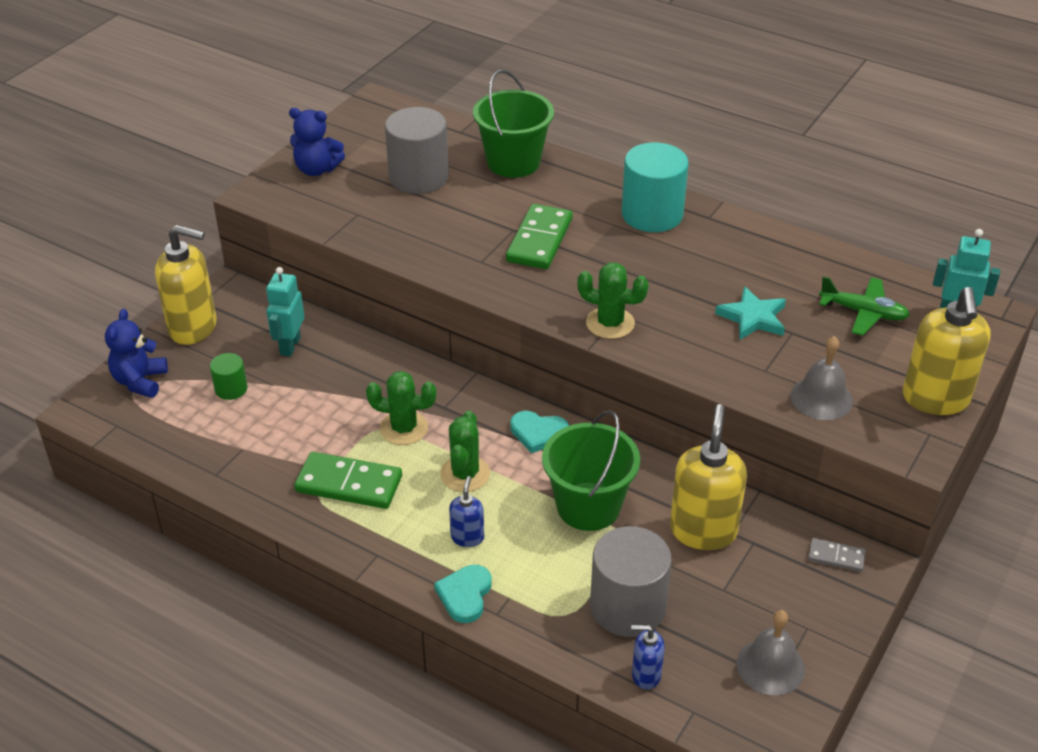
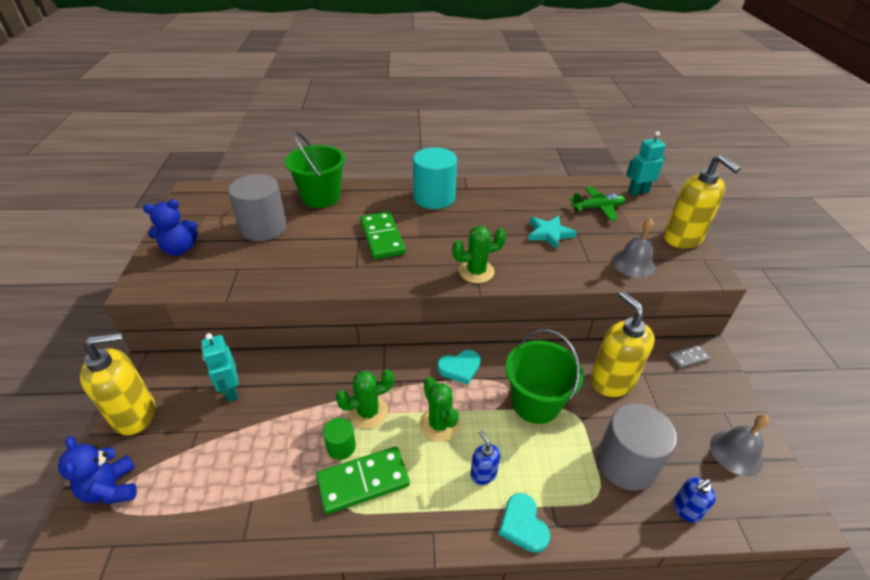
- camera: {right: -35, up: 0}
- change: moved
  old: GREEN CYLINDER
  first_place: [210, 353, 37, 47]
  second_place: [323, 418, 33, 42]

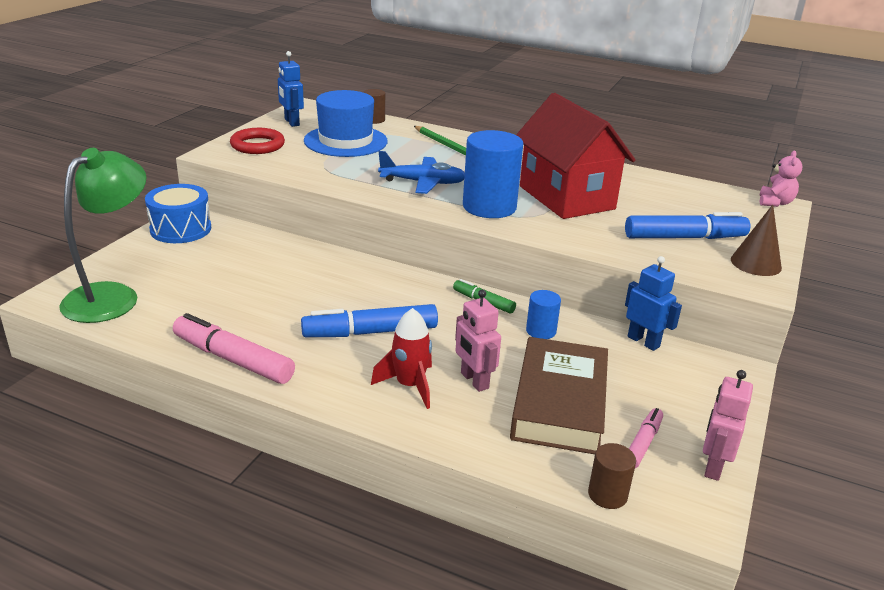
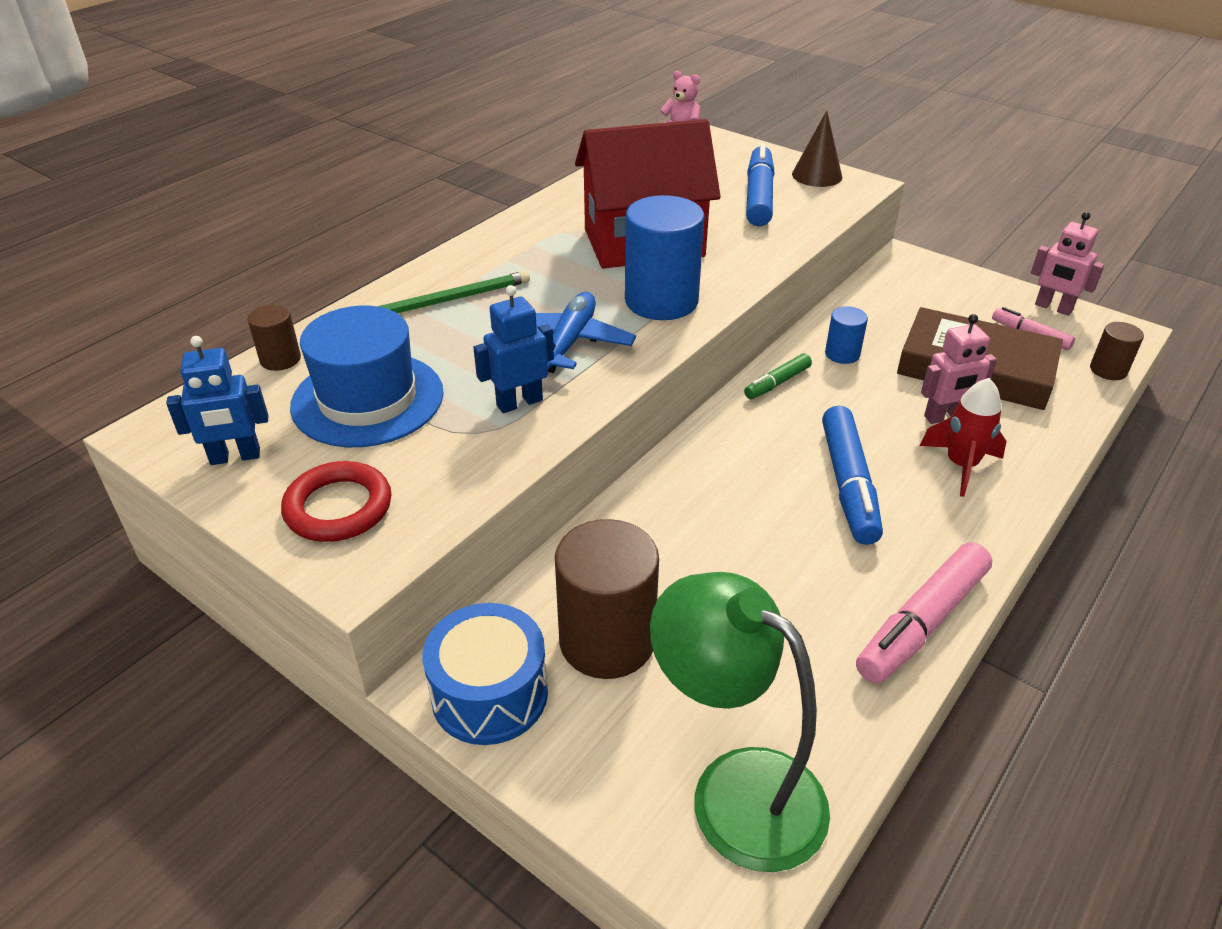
- camera: {right: -75, up: 10}
- change: added
  new: BROWN CYLINDER
  second_place: [555, 519, 104, 160]
- change: moved
  old: BLUE ROBOT
  first_place: [625, 256, 57, 95]
  second_place: [473, 285, 81, 128]

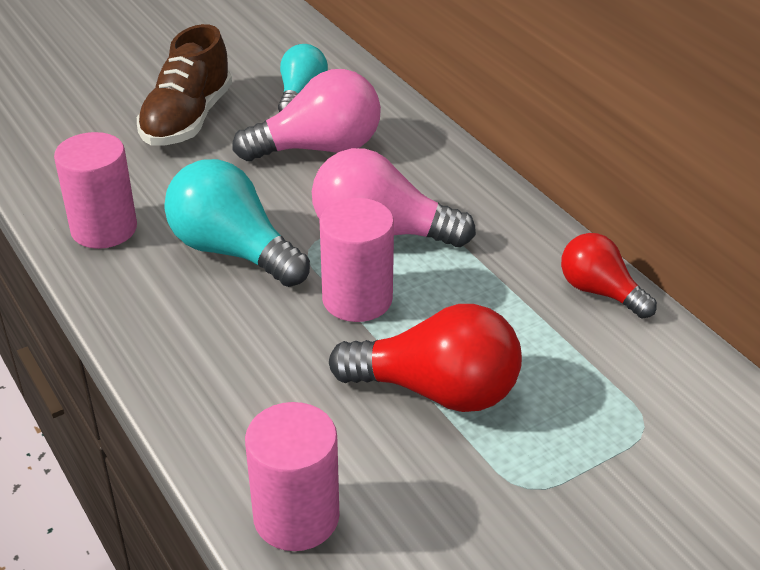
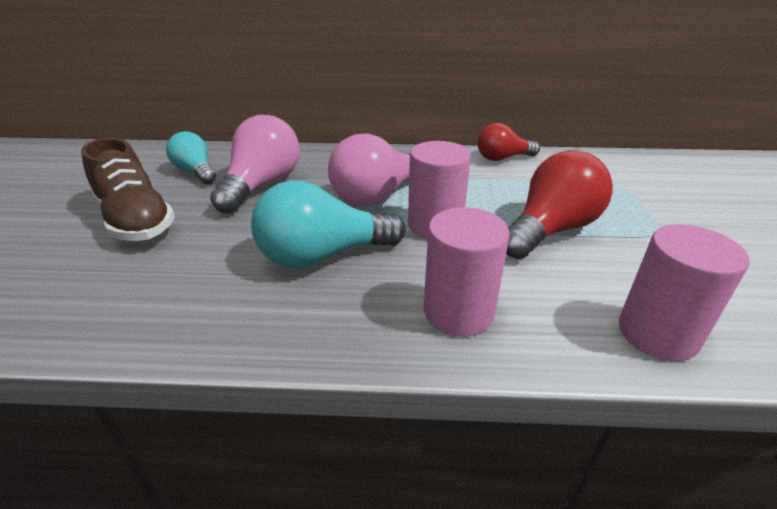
- camera: {right: -55, up: -5}
- change: moved
  old: PINK CYLINDER
  first_place: [54, 132, 83, 117]
  second_place: [424, 207, 86, 129]

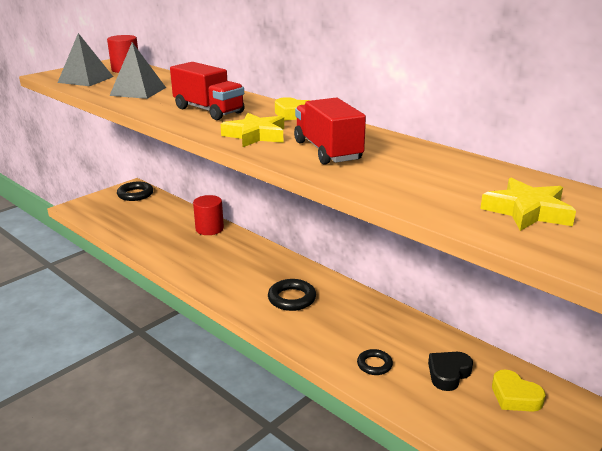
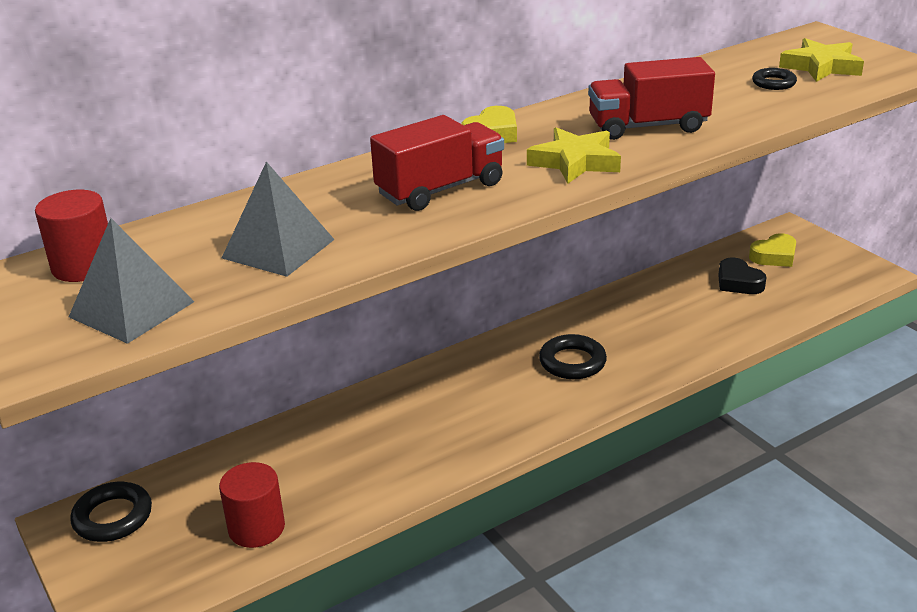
- camera: {right: -75, up: 5}
- change: moved
  old: RED CYLINDER
  first_place: [193, 195, 31, 40]
  second_place: [219, 462, 66, 86]
- change: moved
  old: BLACK RING
  first_place: [357, 349, 36, 26]
  second_place: [752, 68, 45, 22]

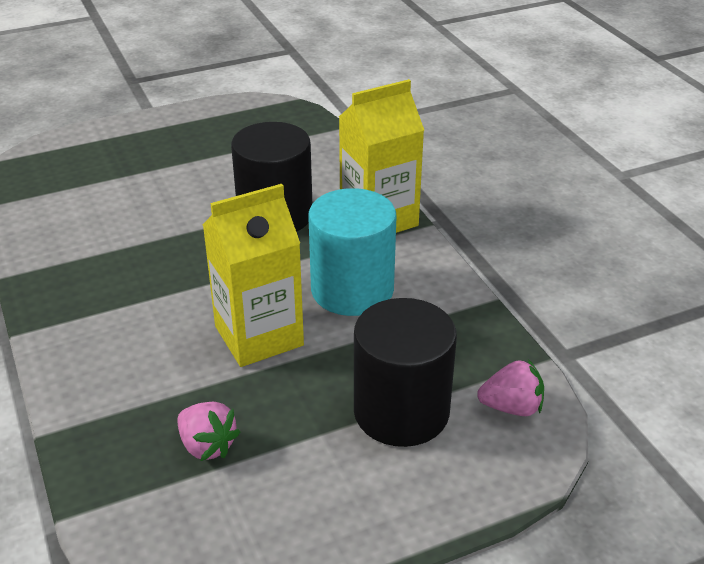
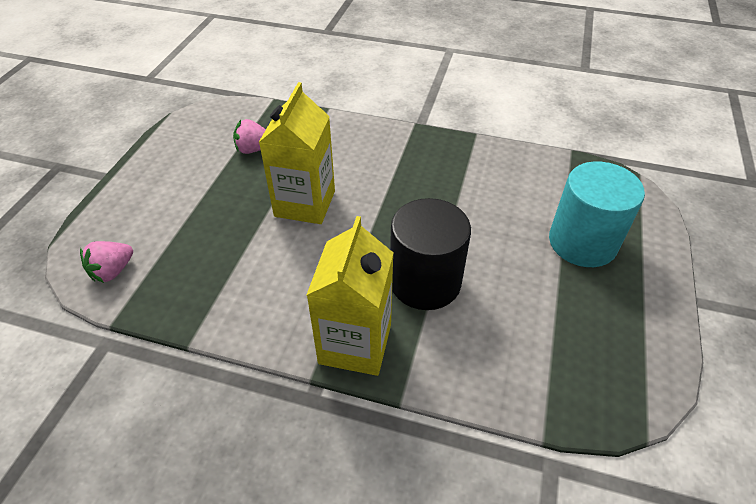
- camera: {right: 130, up: 10}
- change: removed
  old: BLACK CYLINDER
  first_place: [354, 298, 103, 149]
- change: moved
  old: TURQUOISE CYLINDER
  first_place: [308, 188, 89, 128]
  second_place: [549, 162, 96, 105]

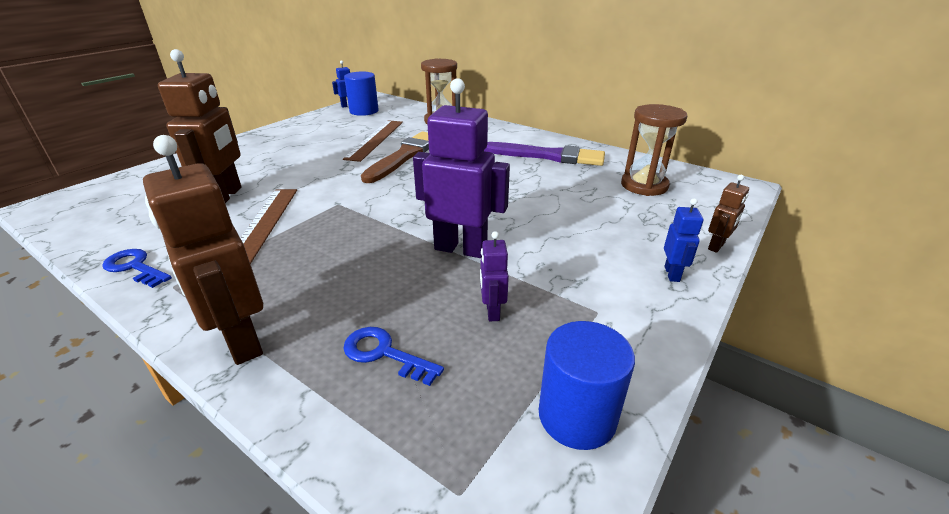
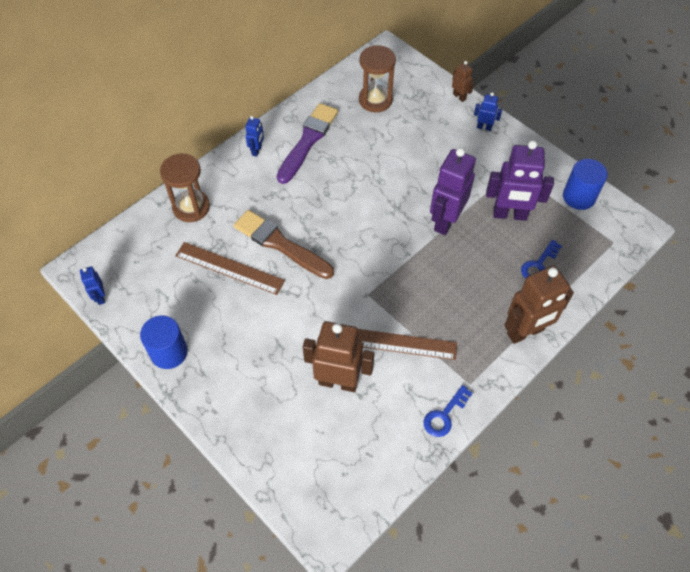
- camera: {right: -80, up: 25}
- change: added
  new: BLUE ROBOT
  second_place: [245, 116, 19, 41]
- change: moved
  old: BLUE CYLINDER
  first_place: [344, 72, 35, 44]
  second_place: [140, 315, 48, 54]
- change: resized
  old: PURPLE ROBOT
  first_place: [480, 231, 29, 90]
  second_place: [486, 140, 68, 81]
  factor: 2.1

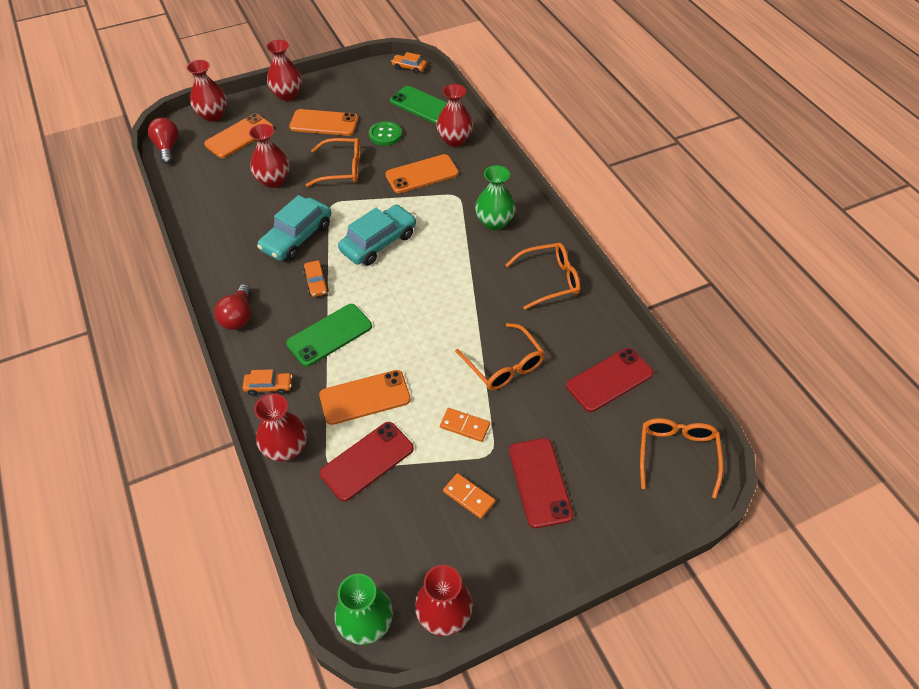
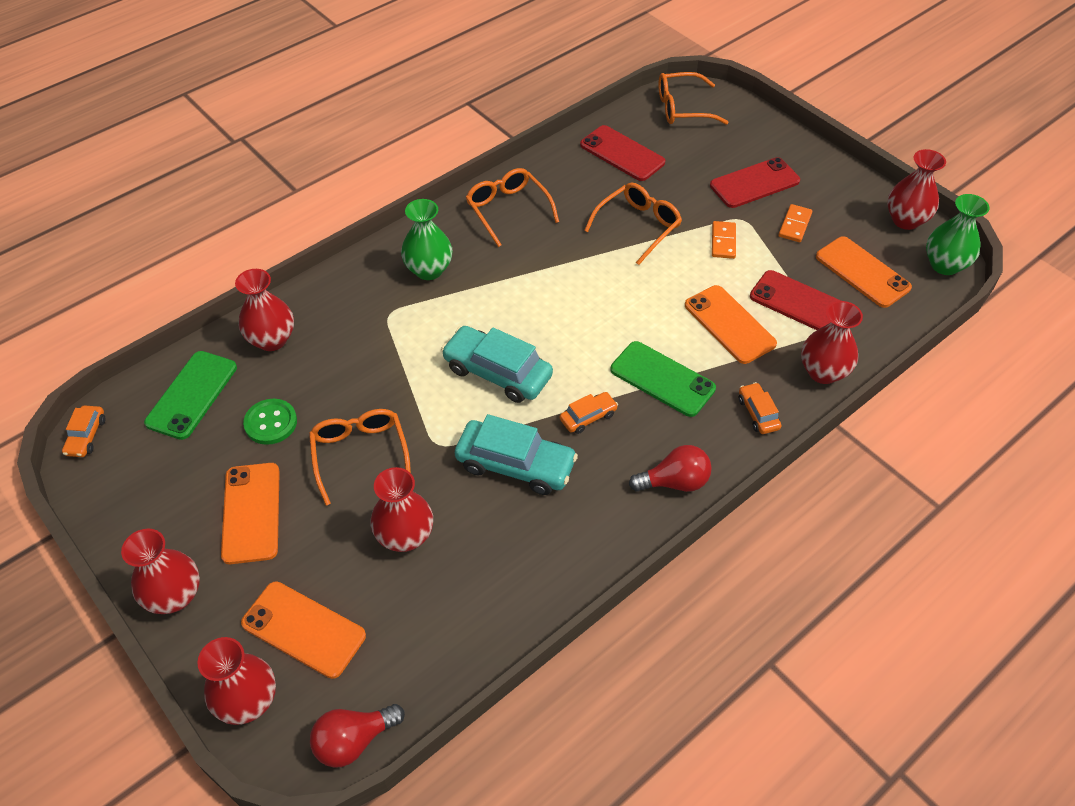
- camera: {right: -105, up: 0}
- change: moved
  old: ORANGE PHONE
  first_place: [385, 154, 74, 39]
  second_place: [816, 236, 96, 72]

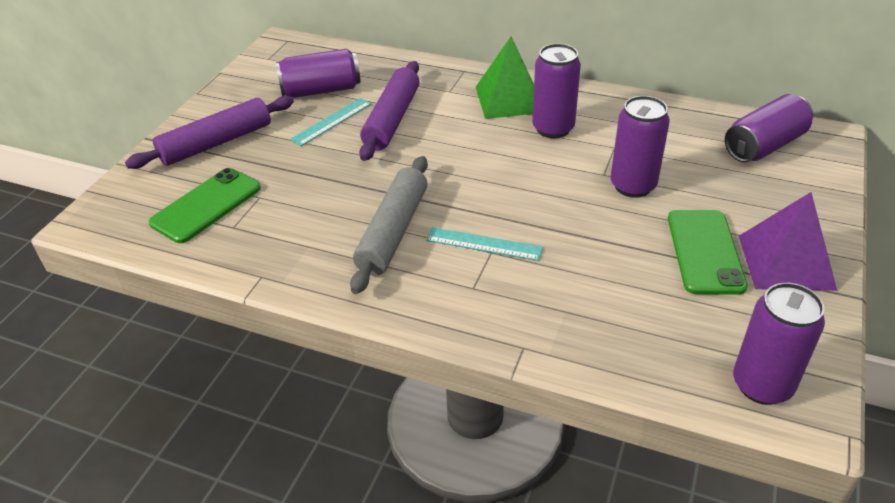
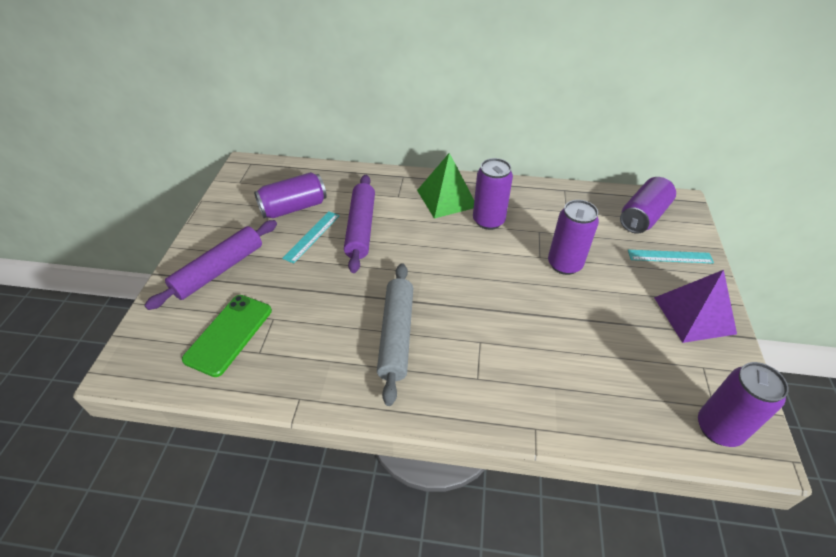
- camera: {right: -15, up: 5}
- change: removed
  old: GREEN PHONE
  first_place: [668, 210, 80, 85]
- change: moved
  old: TURQUOISE RULER
  first_place: [426, 227, 117, 34]
  second_place: [628, 250, 86, 14]

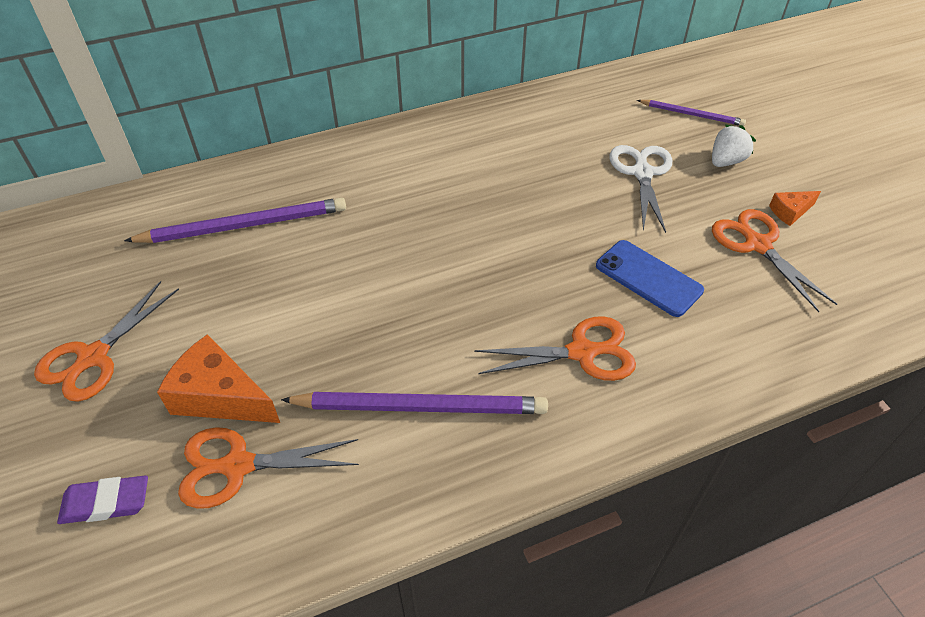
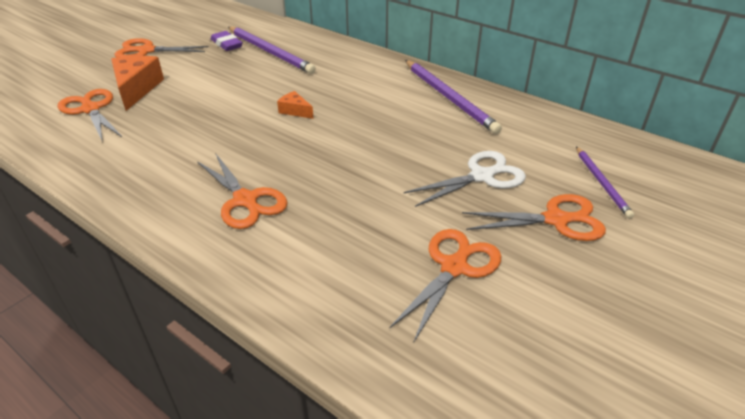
- camera: {right: 60, up: -10}
- change: removed
  old: BLUE PHONE
  first_place: [596, 240, 108, 77]
- change: moved
  old: PURPLE ERASER
  first_place: [57, 475, 91, 49]
  second_place: [211, 31, 32, 20]
- change: moved
  old: PURPLE PENCIL
  first_place: [281, 392, 267, 22]
  second_place: [405, 60, 97, 74]
- change: moved
  old: ORANGE CHEESE
  first_place: [769, 191, 52, 35]
  second_place: [277, 91, 37, 28]
- change: replaced
  old: WHITE STRAWBERRY
  new: ORANGE SCISSORS
  first_place: [712, 124, 44, 43]
  second_place: [462, 194, 144, 47]

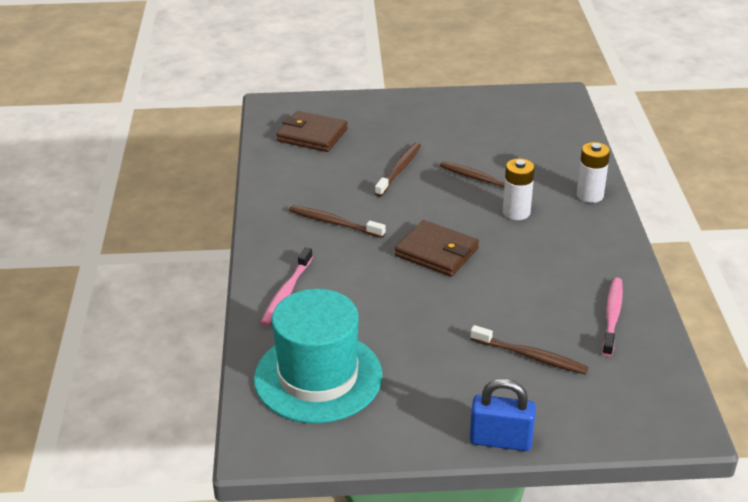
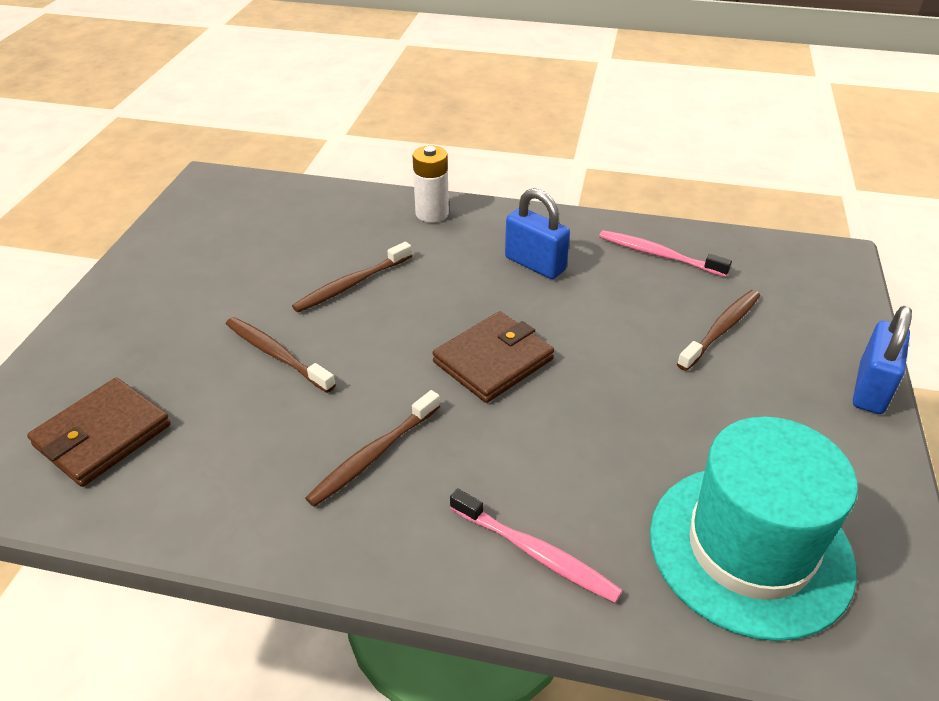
- camera: {right: -75, up: 5}
- change: removed
  old: WHITE BATTERY
  first_place: [503, 159, 32, 61]
- change: added
  new: BLUE PADLOCK
  second_place: [505, 188, 65, 91]

